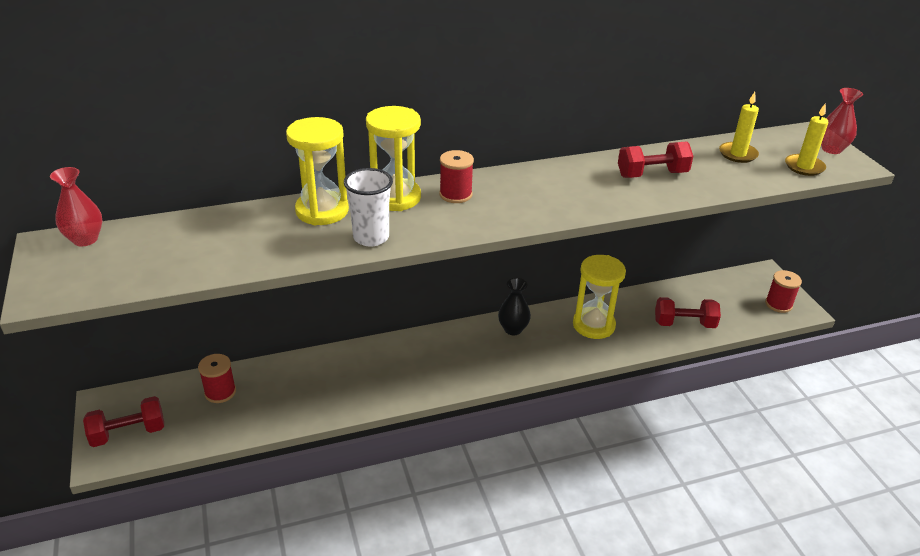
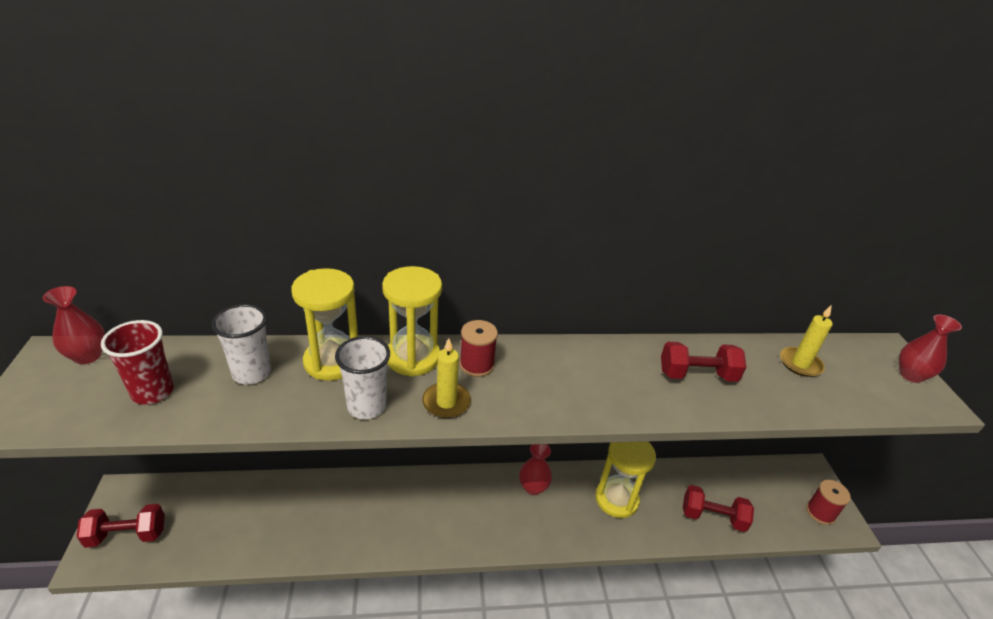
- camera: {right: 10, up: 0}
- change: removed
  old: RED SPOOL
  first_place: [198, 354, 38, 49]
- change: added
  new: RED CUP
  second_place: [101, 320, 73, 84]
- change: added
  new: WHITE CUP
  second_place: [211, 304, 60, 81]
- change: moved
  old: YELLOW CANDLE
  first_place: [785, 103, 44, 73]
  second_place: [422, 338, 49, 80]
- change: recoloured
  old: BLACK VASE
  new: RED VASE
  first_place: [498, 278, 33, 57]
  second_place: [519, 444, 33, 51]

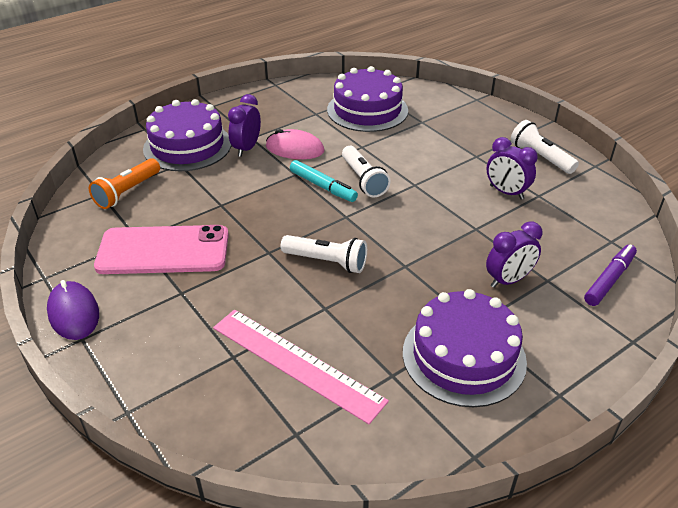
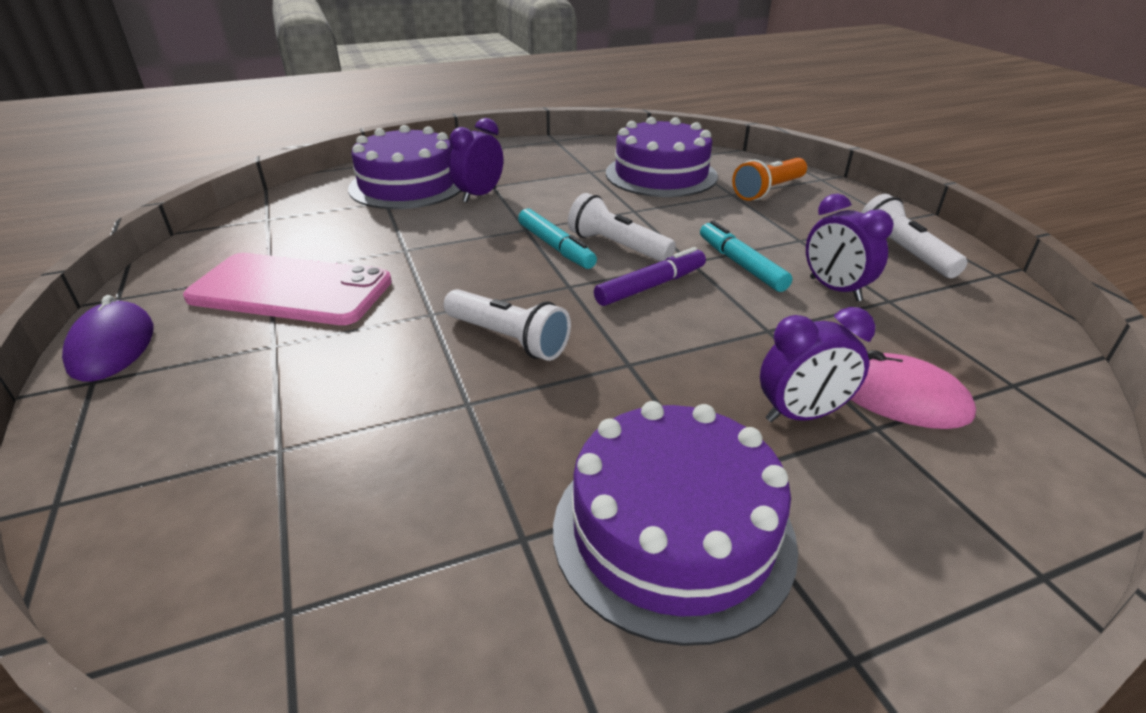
- camera: {right: 15, up: -5}
- change: removed
  old: PINK RULER
  first_place: [213, 310, 176, 114]
- change: added
  new: TURQUOISE MARKER
  second_place: [700, 221, 92, 71]
- change: moved
  old: ORANGE FLASHLIGHT
  first_place: [89, 158, 71, 51]
  second_place: [732, 158, 75, 43]
- change: moved
  old: PINK MOUSE
  first_place: [266, 129, 59, 30]
  second_place: [850, 350, 126, 79]
- change: moved
  old: PURPLE MARKER
  first_place: [584, 244, 53, 62]
  second_place: [594, 247, 112, 59]
- change: turned
  old: WHITE FLASHLIGHT
  first_place: [342, 146, 49, 52]
  second_place: [568, 193, 108, 69]
  degrees: 135

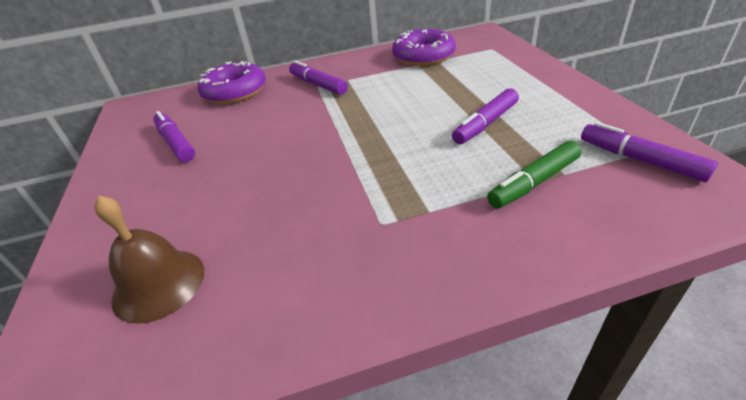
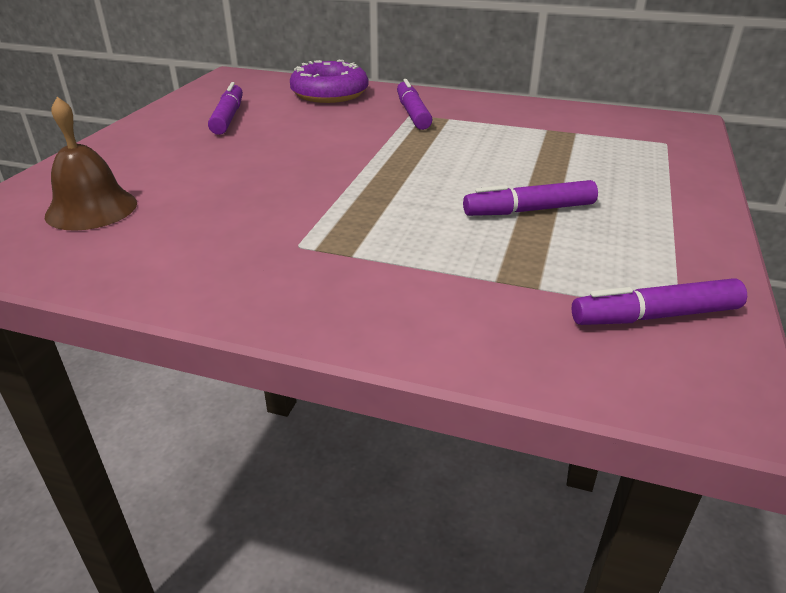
- camera: {right: 30, up: -5}
- change: removed
  old: PURPLE DONUT
  first_place: [392, 29, 64, 37]
- change: removed
  old: GREEN MARKER
  first_place: [487, 141, 94, 67]
- change: turned
  old: PURPLE MARKER
  first_place: [581, 122, 137, 60]
  second_place: [571, 279, 176, 46]
  degrees: -90

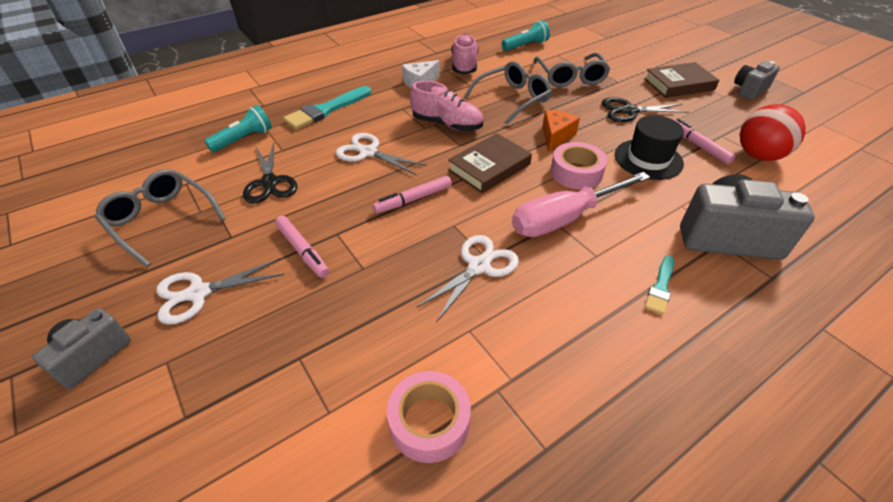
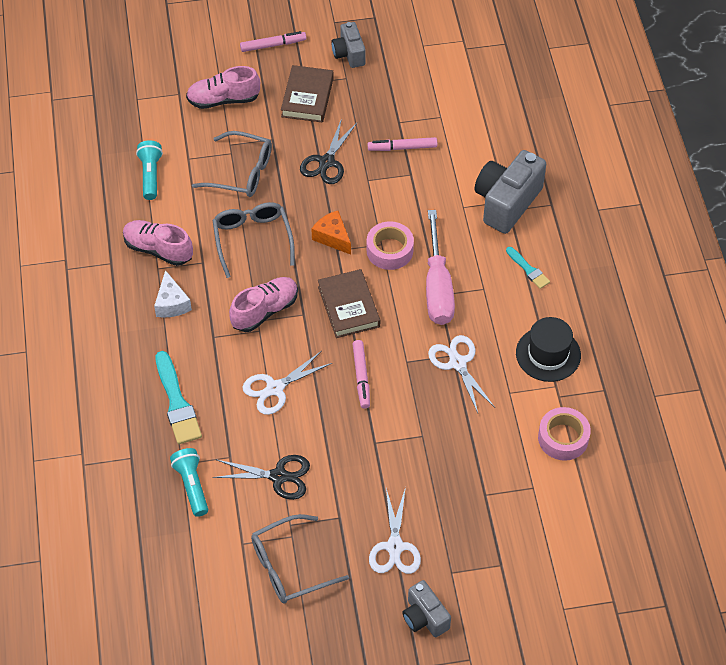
- camera: {right: -65, up: 10}
- change: removed
  old: RED BALL
  first_place: [740, 104, 66, 57]
- change: added
  new: PINK SHOE
  second_place: [186, 66, 74, 43]
- change: moved
  old: PINK MARKER
  first_place: [275, 216, 54, 62]
  second_place: [240, 31, 66, 21]
- change: moved
  old: BLACK HAT
  first_place: [615, 115, 69, 65]
  second_place: [516, 317, 65, 65]

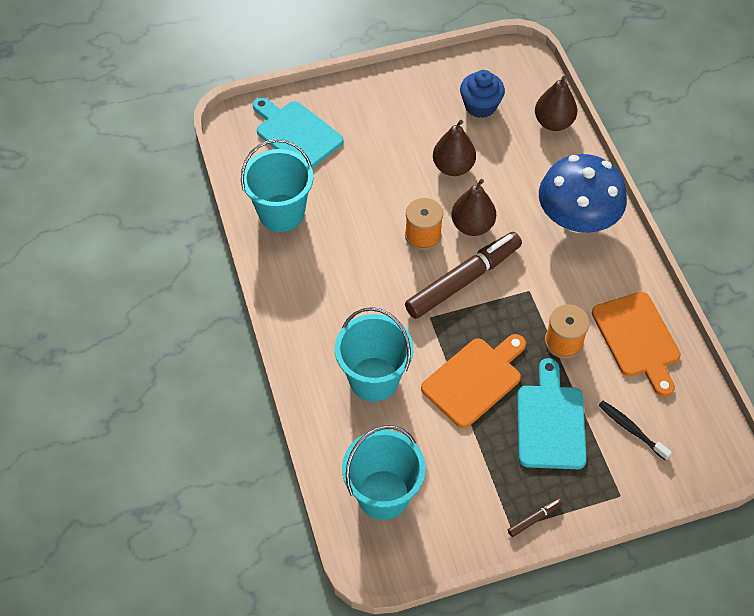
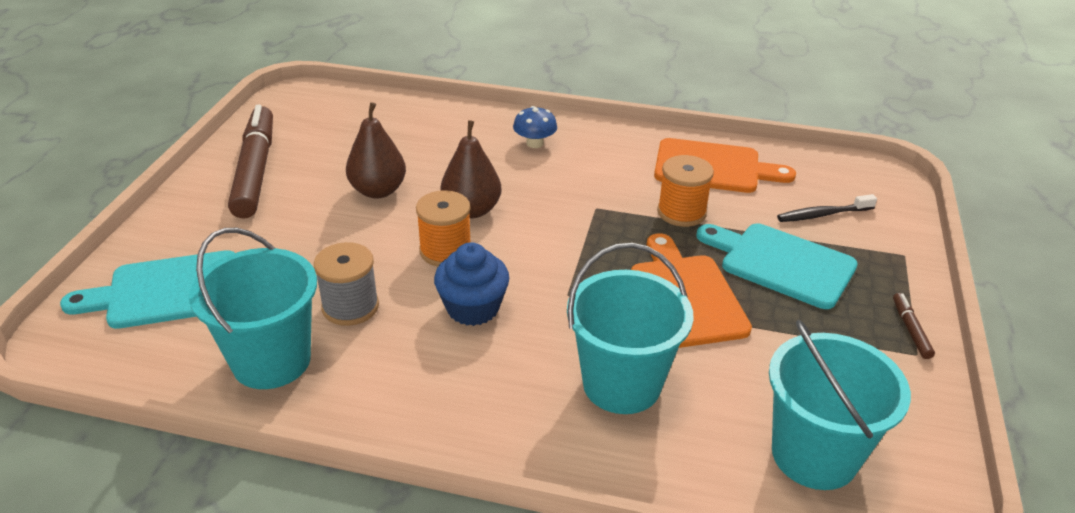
- camera: {right: -60, up: -20}
- change: removed
  old: BROWN PEAR
  first_place: [535, 76, 42, 55]
- change: added
  new: GREY SPOOL
  second_place: [314, 242, 65, 84]
- change: moved
  old: BROWN MARKER
  first_place: [405, 232, 117, 87]
  second_place: [228, 105, 45, 114]
- change: moved
  old: BLUE CUPCAKE
  first_place: [460, 70, 45, 48]
  second_place: [434, 242, 75, 84]
- change: resized
  old: BLUE MUSHROOM
  first_place: [539, 154, 88, 79]
  second_place: [513, 106, 44, 42]
  factor: 0.42

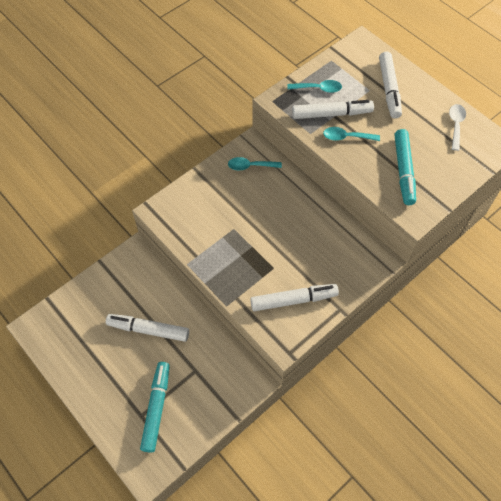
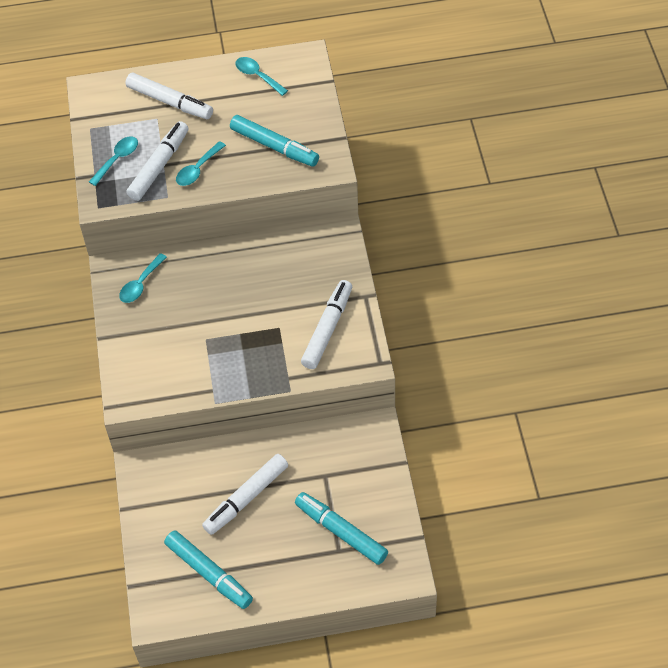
- camera: {right: -55, up: -5}
- change: added
  new: TURQUOISE MARKER
  second_place: [164, 530, 89, 79]
- change: recoloured
  old: WHITE SPOON
  new: TURQUOISE SPOON
  first_place: [449, 104, 17, 47]
  second_place: [235, 57, 53, 39]

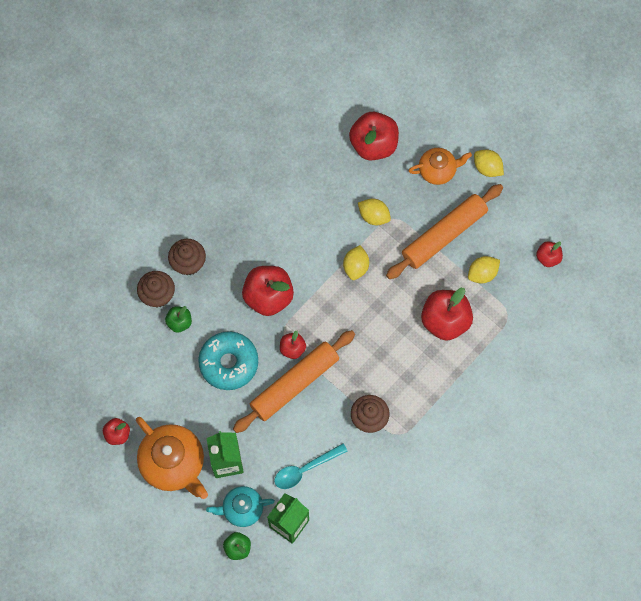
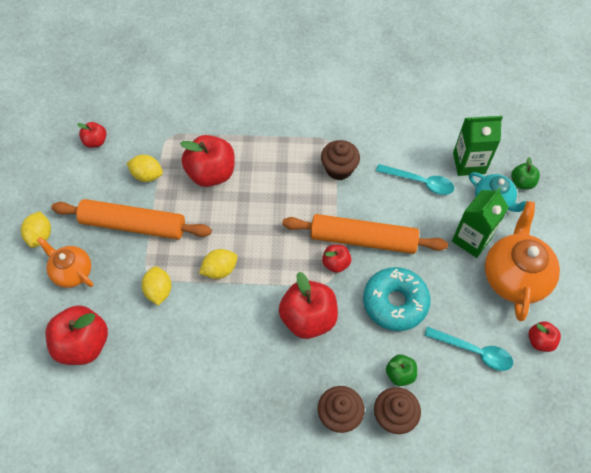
- camera: {right: -130, up: -10}
- change: added
  new: TURQUOISE SPOON
  second_place: [424, 327, 89, 44]

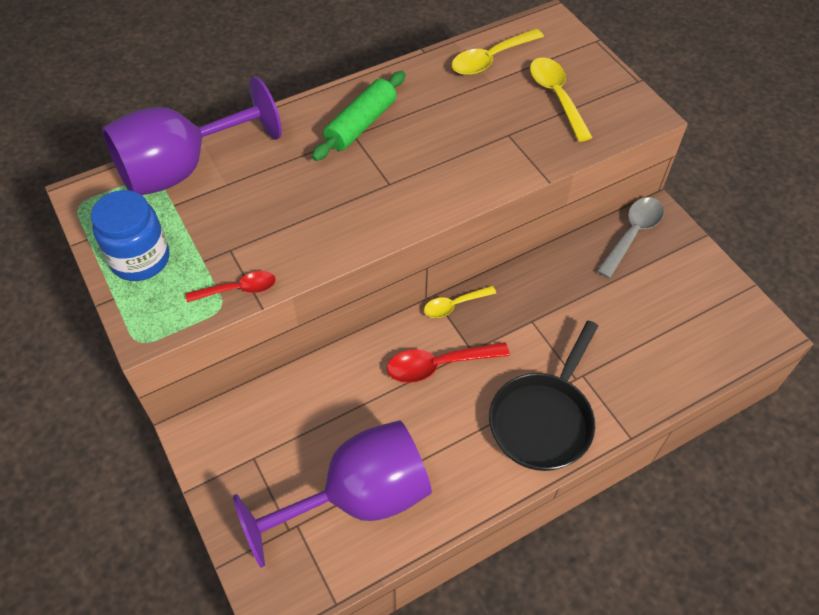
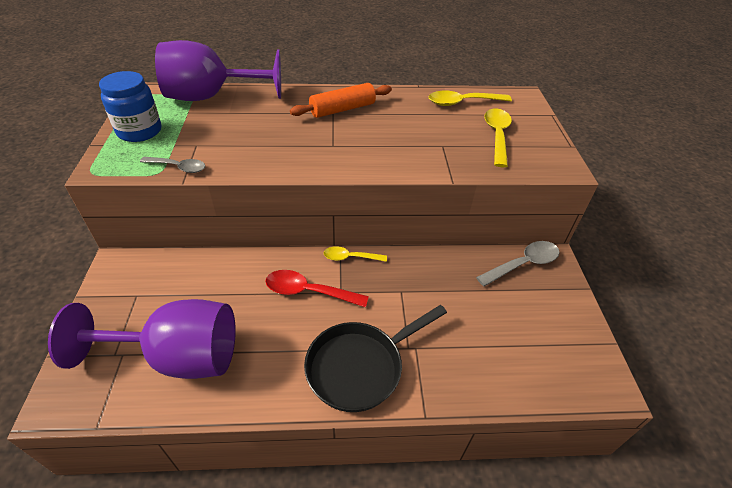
- camera: {right: 25, up: -10}
- change: recoloured
  old: RED SPOON
  new: GREY SPOON
  first_place: [186, 271, 90, 31]
  second_place: [140, 157, 65, 16]
- change: recoloured
  old: GREEN ROLLING PIN
  new: ORANGE ROLLING PIN
  first_place: [312, 71, 93, 90]
  second_place: [290, 83, 102, 35]

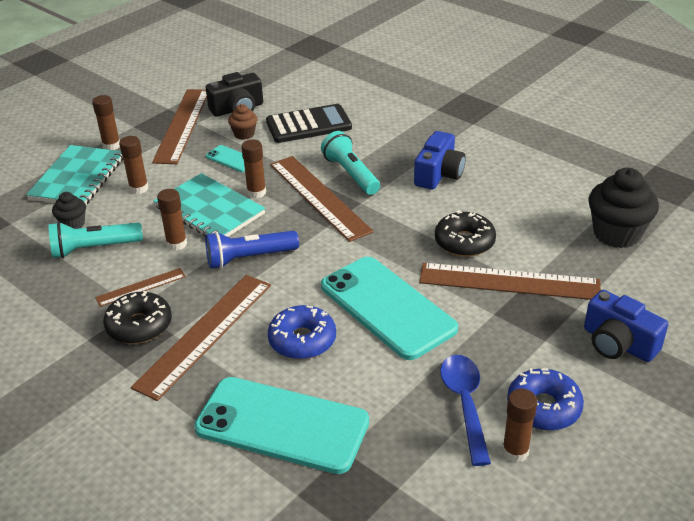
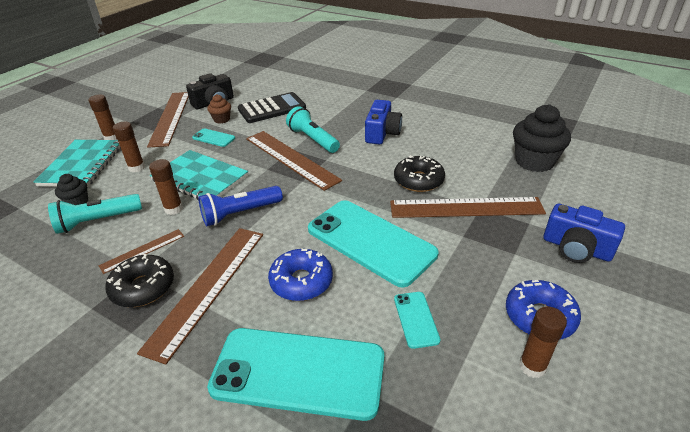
- camera: {right: -10, up: 0}
- change: removed
  old: BROWN GLUE STICK
  first_place: [241, 139, 25, 59]
- change: removed
  old: BLUE SPOON
  first_place: [440, 355, 51, 111]
- change: added
  new: TURQUOISE PHONE
  second_place: [394, 292, 46, 57]

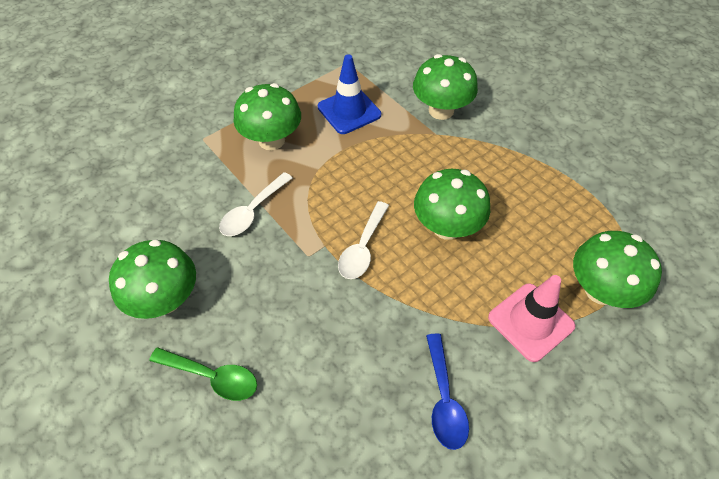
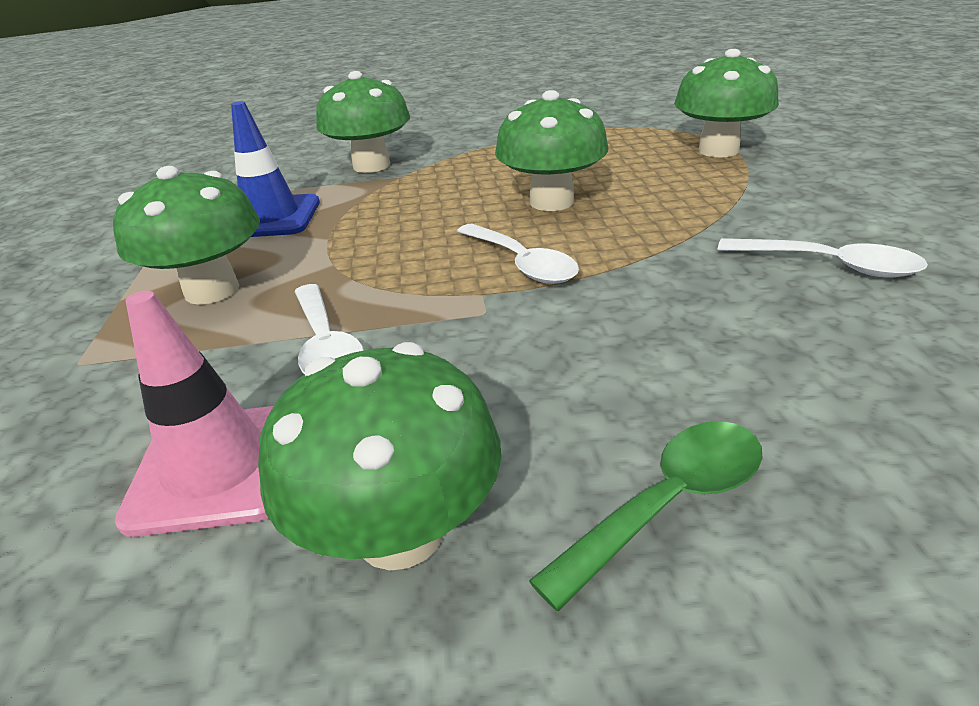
- camera: {right: -55, up: -20}
- change: moved
  old: PINK TRAFFIC CONE
  first_place: [488, 275, 87, 87]
  second_place: [115, 291, 158, 246]
- change: recoloured
  old: BLUE SPOON
  new: WHITE SPOON
  first_place: [426, 334, 43, 116]
  second_place: [718, 238, 210, 39]

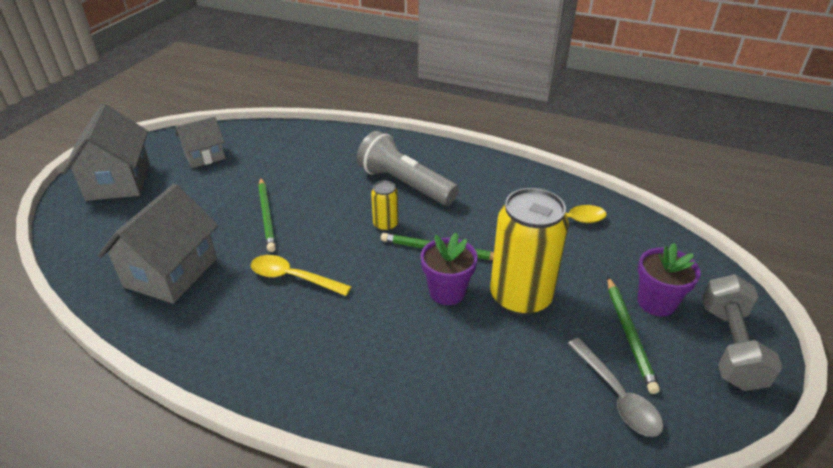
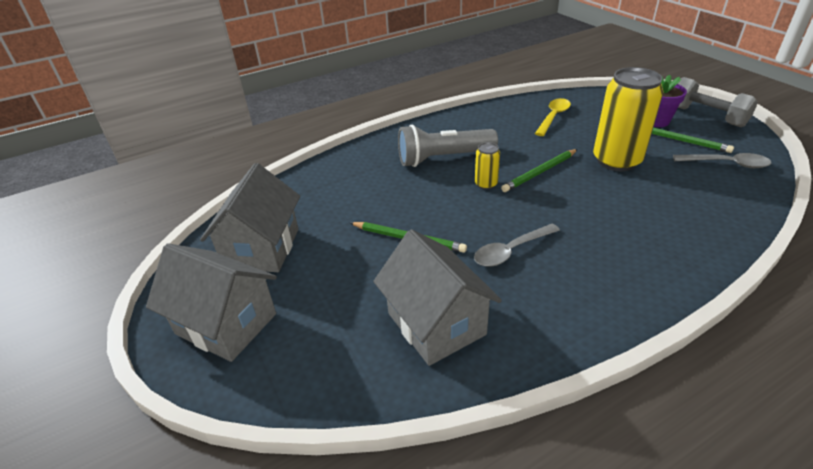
- camera: {right: -50, up: 0}
- change: removed
  old: PURPLE FLOWER POT
  first_place: [421, 233, 57, 72]
- change: recoloured
  old: YELLOW SPOON
  new: GREY SPOON
  first_place: [251, 255, 101, 41]
  second_place: [474, 224, 86, 43]
- change: resized
  old: GREY HOUSE
  first_place: [176, 116, 49, 52]
  second_place: [200, 163, 100, 109]
  factor: 1.65

